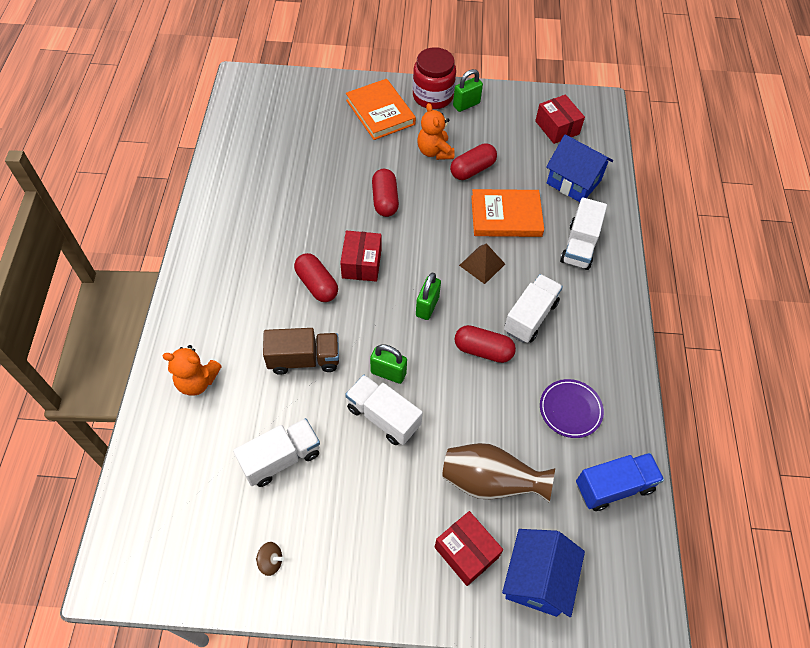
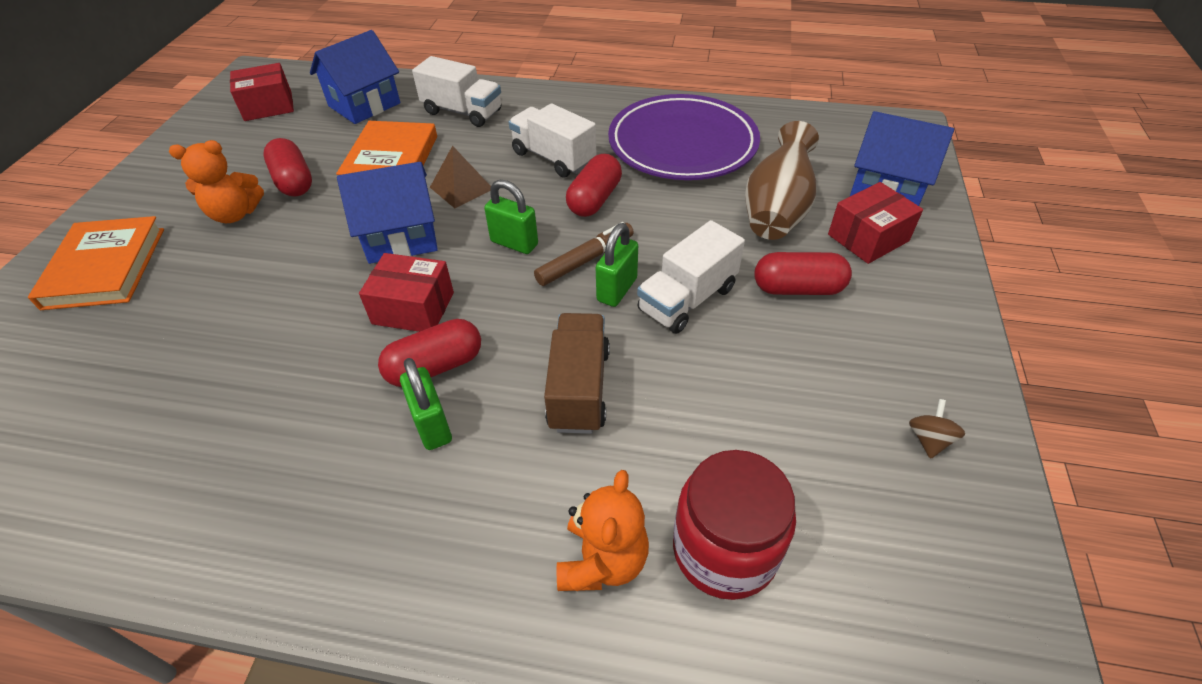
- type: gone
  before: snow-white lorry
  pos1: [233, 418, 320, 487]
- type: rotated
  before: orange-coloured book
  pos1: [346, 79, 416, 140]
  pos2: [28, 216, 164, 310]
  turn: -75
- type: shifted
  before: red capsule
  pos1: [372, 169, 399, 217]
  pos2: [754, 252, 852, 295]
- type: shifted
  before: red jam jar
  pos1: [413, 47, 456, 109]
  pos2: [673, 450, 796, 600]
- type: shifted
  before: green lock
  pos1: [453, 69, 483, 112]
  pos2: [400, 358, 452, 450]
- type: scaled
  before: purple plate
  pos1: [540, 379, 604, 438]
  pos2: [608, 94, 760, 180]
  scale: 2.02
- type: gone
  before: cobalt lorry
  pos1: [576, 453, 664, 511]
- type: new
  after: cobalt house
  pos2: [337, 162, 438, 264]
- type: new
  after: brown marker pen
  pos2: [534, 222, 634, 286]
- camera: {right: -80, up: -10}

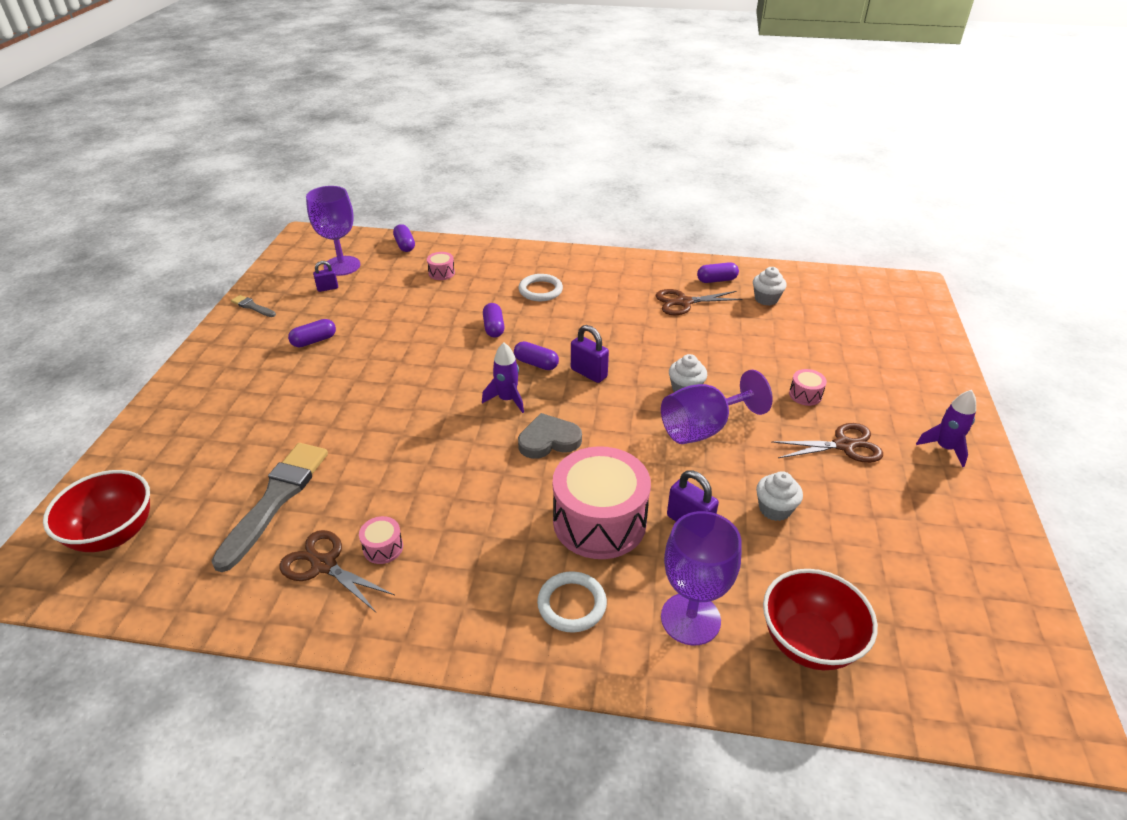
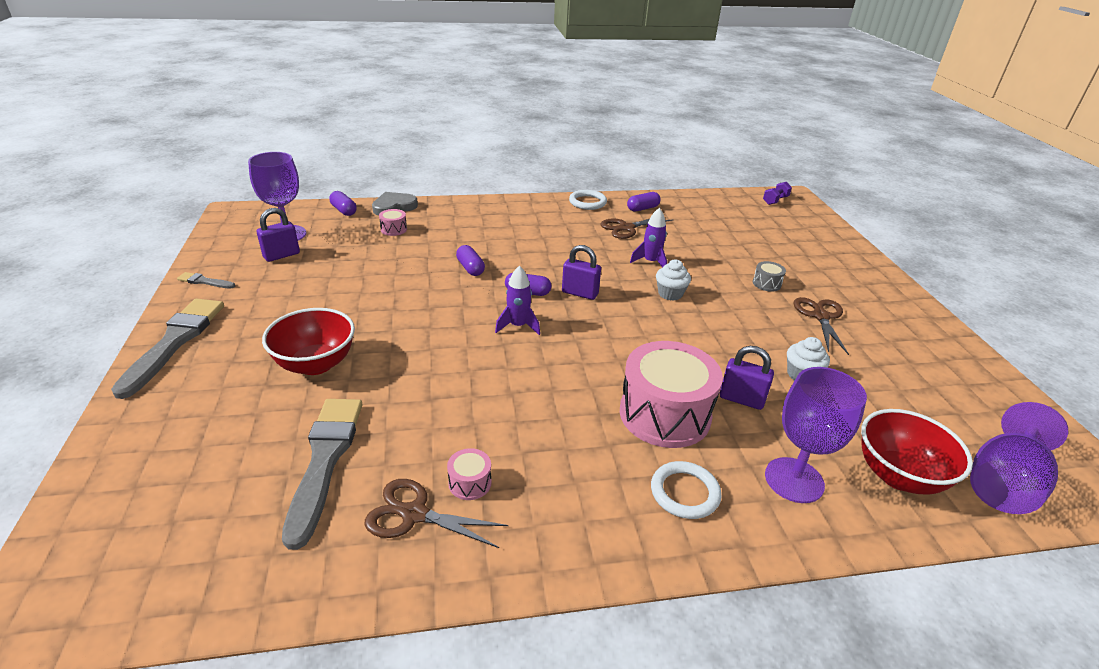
- type: shifted
  before: red bowl
  pos1: [43, 470, 150, 552]
  pos2: [262, 308, 355, 375]
- type: gone
  before: purple capsule
  pos1: [288, 319, 336, 347]
- type: scaled
  before: purple lock
  pos1: [313, 261, 338, 292]
  pos2: [256, 208, 300, 262]
  scale: 1.59
- type: shifted
  before: snow-white ring
  pos1: [518, 274, 563, 301]
  pos2: [569, 190, 607, 210]
- type: shifted
  before: ash-grey heart shape
  pos1: [518, 413, 582, 459]
  pos2: [372, 192, 418, 215]
- type: shifted
  before: purple goblet
  pos1: [661, 370, 773, 444]
  pos2: [970, 402, 1068, 514]
- type: gone
  before: snow-white fairy cake
  pos1: [753, 267, 787, 306]
- type: rotated
  before: brown pair of scissors
  pos1: [771, 423, 883, 463]
  pos2: [793, 297, 849, 355]
  turn: -60
- type: repainted
  before: rosy snare drum
  after: ash-grey snare drum
  pos1: [789, 369, 827, 406]
  pos2: [753, 261, 786, 292]
- type: shifted
  before: purple spaceship
  pos1: [916, 390, 976, 467]
  pos2: [630, 208, 667, 268]
- type: new
  after: ash-grey paintbrush
  pos2: [111, 299, 224, 399]
- type: new
  after: purple hand weight
  pos2: [763, 182, 792, 205]
- camera: {right: -20, up: -5}

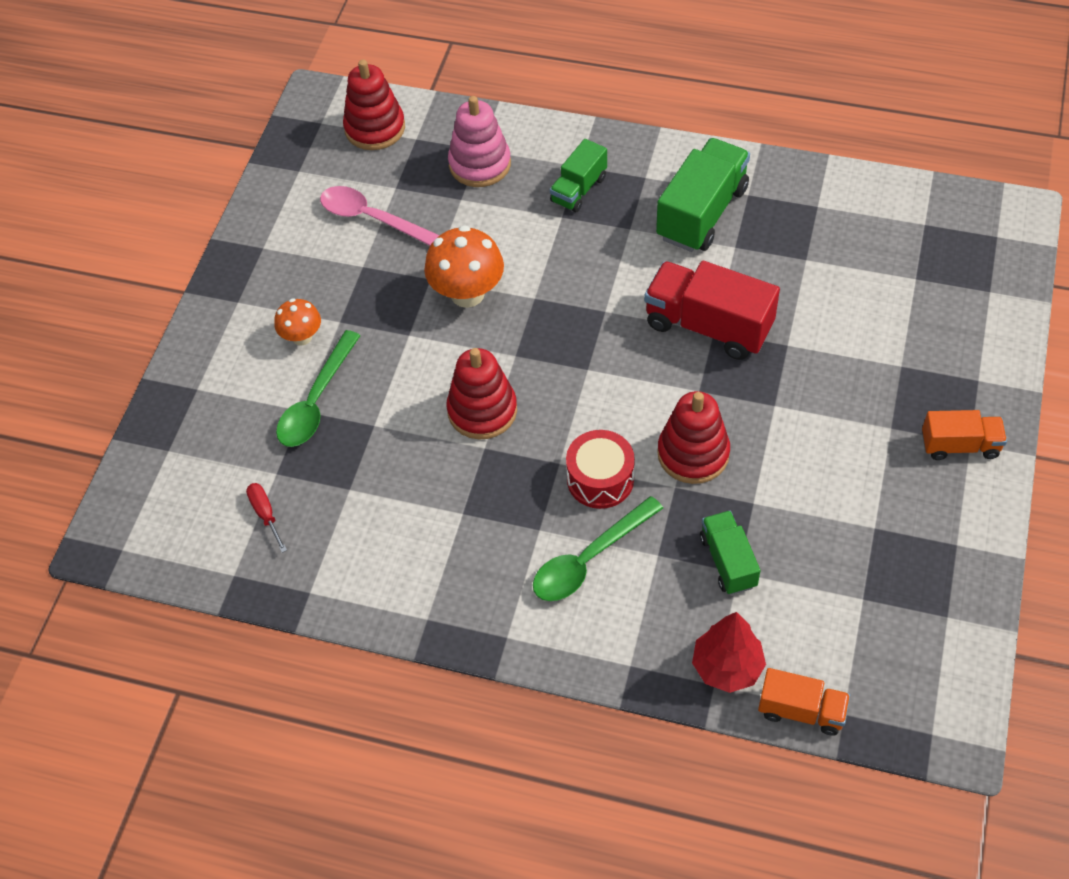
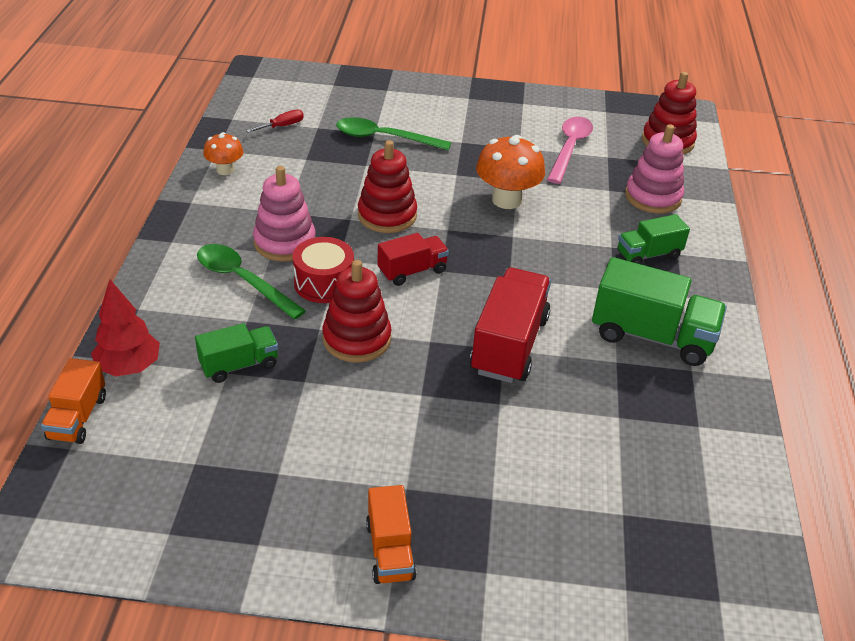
- type: shifted
  before: orange-coloured toadstool
  pos1: [274, 298, 321, 345]
  pos2: [203, 132, 243, 175]
- type: rotated
  before: green lorry
  pos1: [550, 139, 607, 212]
  pos2: [618, 214, 690, 264]
  turn: -45
- type: new
  after: rosy stacking toy
  pos2: [253, 166, 315, 261]
- type: new
  after: red lorry
  pos2: [377, 233, 449, 286]
- camera: {right: 75, up: -15}

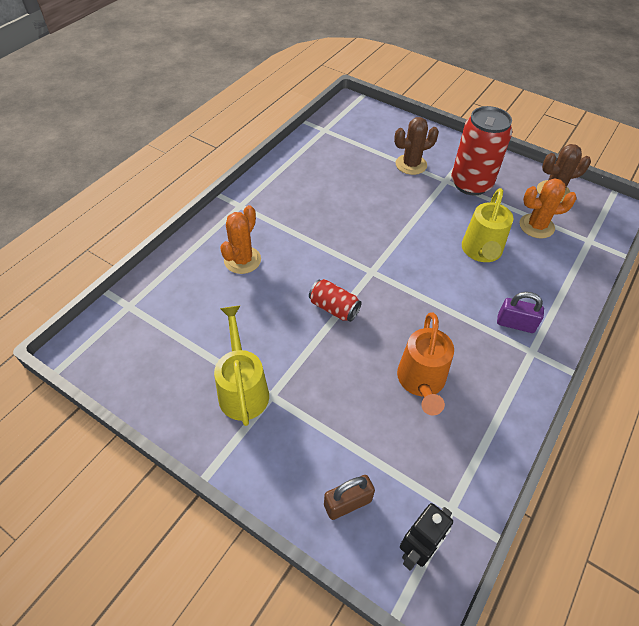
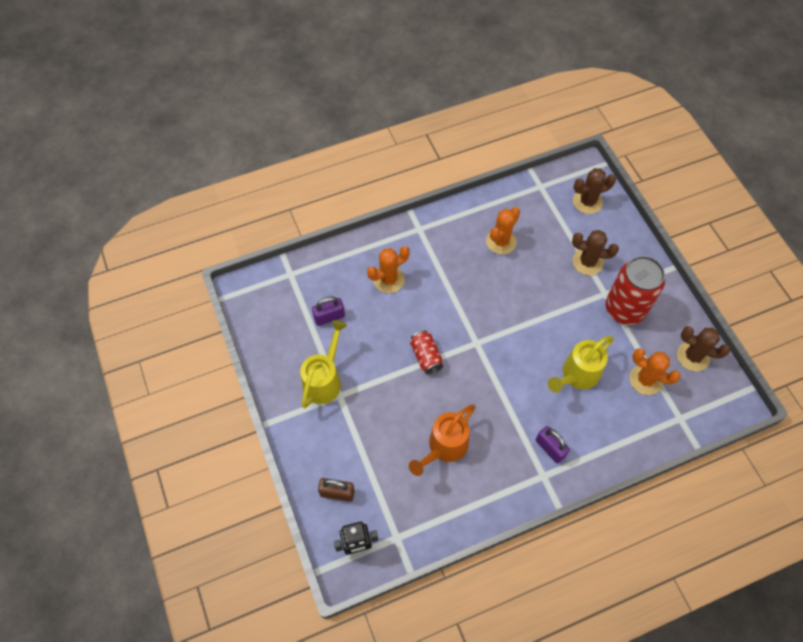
- type: new
  after: purple lock
  pos2: [312, 297, 345, 326]
- type: new
  after: orange-coloured saguaro cactus
  pos2: [486, 207, 520, 254]
- type: new
  after: brown saguaro cactus
  pos2: [573, 168, 616, 214]
- camera: {right: 35, up: 10}

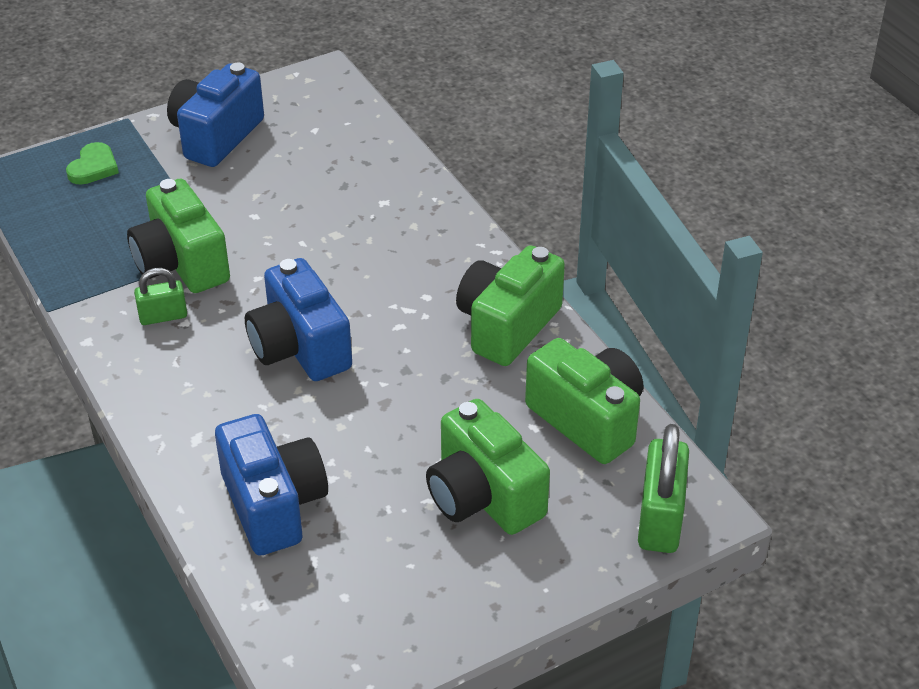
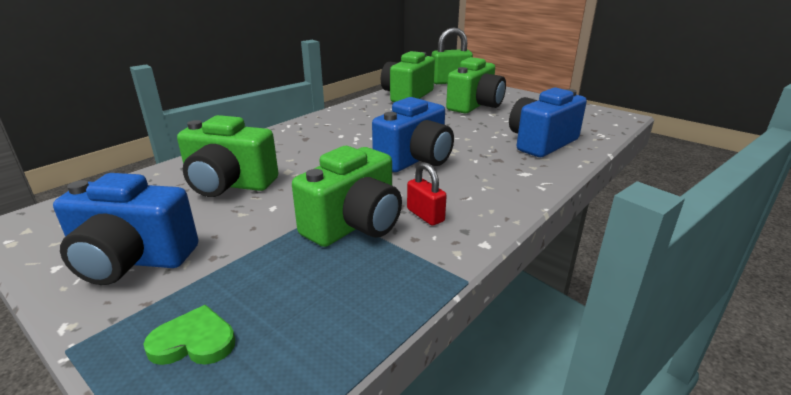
- type: repainted
  before: green lock
  after: red lock
  pos1: [134, 268, 187, 325]
  pos2: [407, 162, 447, 226]
- type: shifted
  before: green camera
  pos1: [456, 245, 565, 366]
  pos2: [177, 115, 278, 197]
- camera: {right: -110, up: -15}

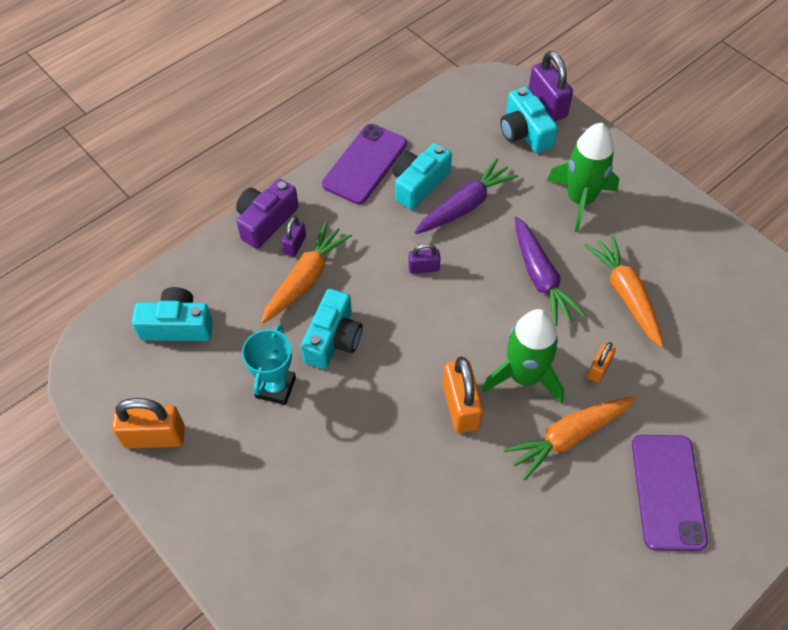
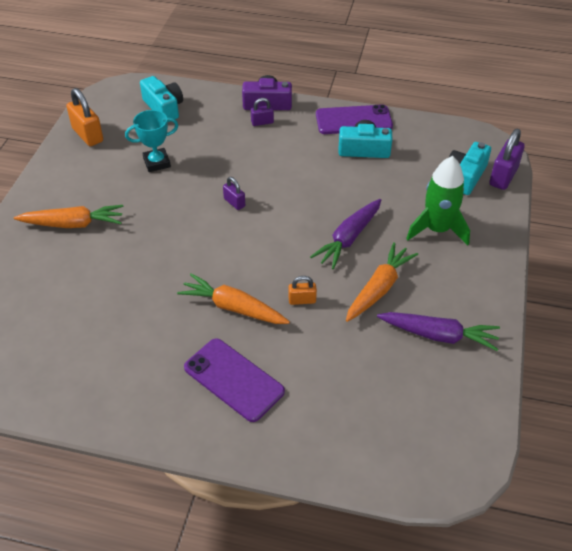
- type: shifted
  before: orange-coloured carrot
  pos1: [261, 221, 352, 323]
  pos2: [14, 205, 123, 228]
- type: gone
  before: teal camera
  pos1: [301, 289, 363, 369]
- type: shifted
  before: purple lock
  pos1: [408, 243, 440, 274]
  pos2: [223, 177, 245, 210]
- type: shifted
  before: purple carrot
  pos1: [415, 158, 518, 234]
  pos2: [377, 312, 500, 351]
- type: gone
  before: orange-coloured lock
  pos1: [443, 356, 483, 433]
- type: gone
  before: green spaceship
  pos1: [482, 309, 564, 404]
- type: rotated
  before: purple phone
  pos1: [632, 435, 708, 551]
  pos2: [184, 338, 285, 422]
  turn: 75
- camera: {right: 55, up: -10}

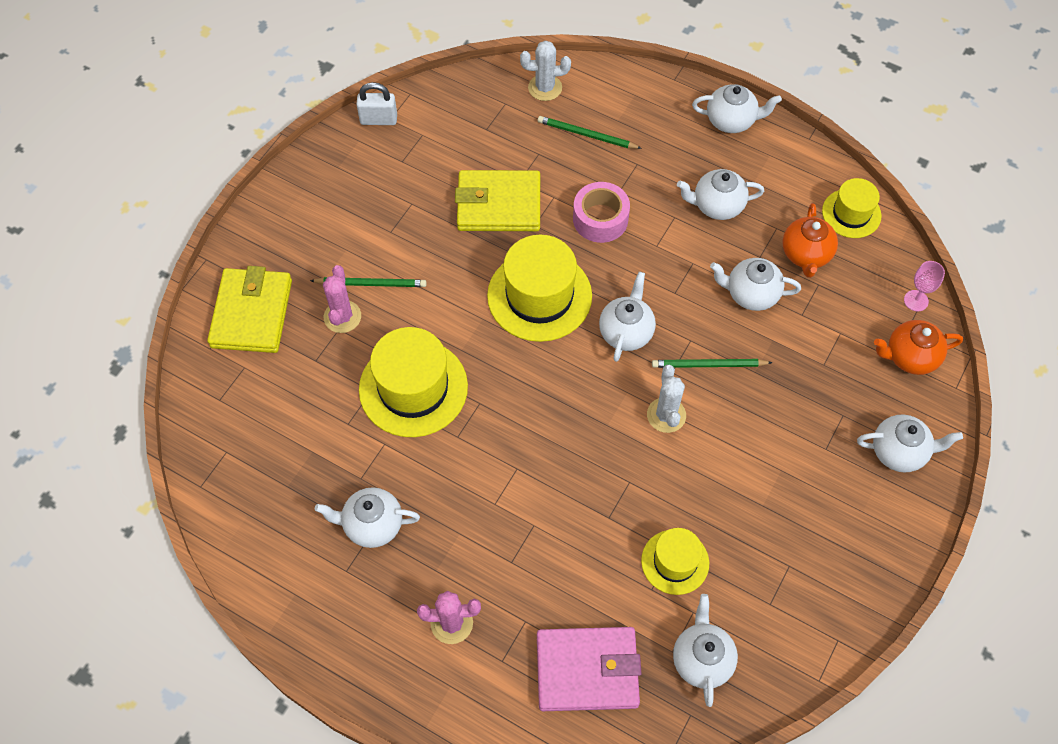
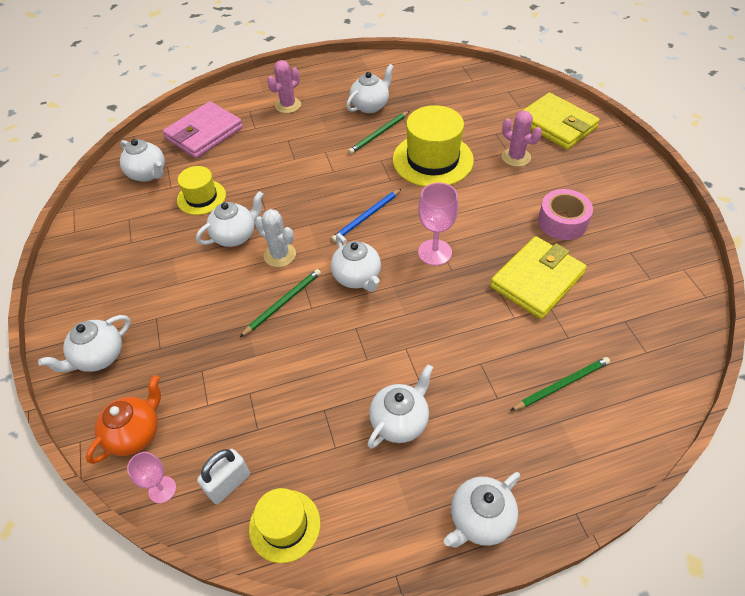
- type: shifted
  before: green lead pencil
  pos1: [310, 277, 427, 287]
  pos2: [348, 111, 409, 154]
- type: shifted
  before: snow-white lock
  pos1: [356, 82, 397, 125]
  pos2: [197, 449, 250, 504]
- type: swapped
  before: yellow tall hat
  after: rosy goblet
  pos1: [487, 235, 592, 342]
  pos2: [418, 182, 458, 266]
- type: gone
  before: snow-white saguaro cactus
  pos1: [520, 41, 571, 101]
- type: shifted
  before: rosy roll of tape
  pos1: [573, 182, 630, 243]
  pos2: [538, 189, 593, 240]
- type: shifted
  before: snow-white teapot
  pos1: [710, 258, 801, 311]
  pos2: [196, 191, 264, 247]
- type: gone
  before: orange-coloured teapot
  pos1: [782, 203, 838, 278]
- type: new
  after: cobalt lead pencil
  pos2: [331, 189, 401, 242]
- camera: {right: 135, up: -10}

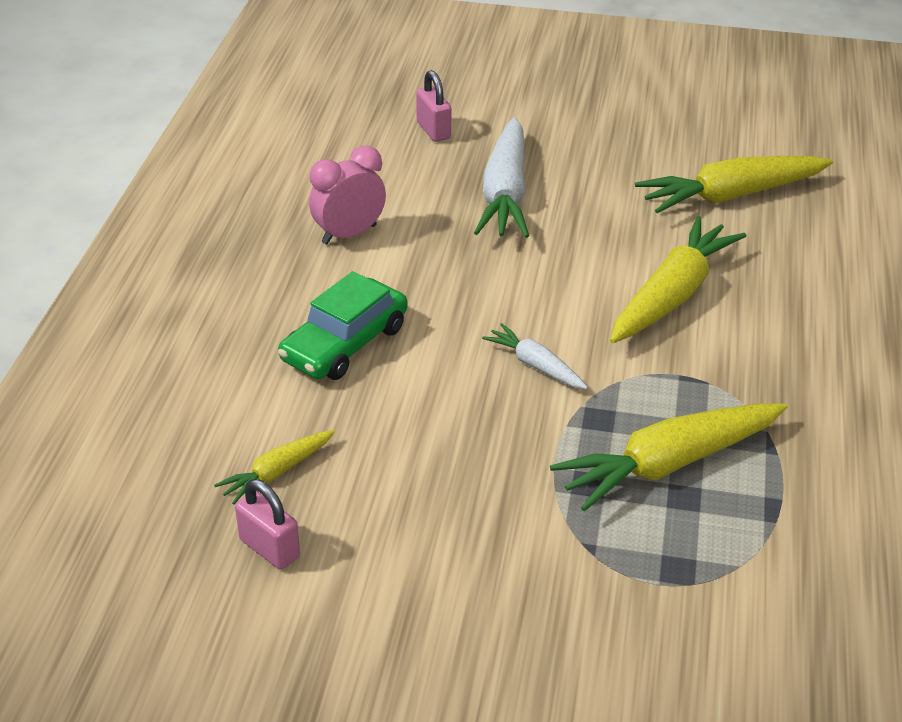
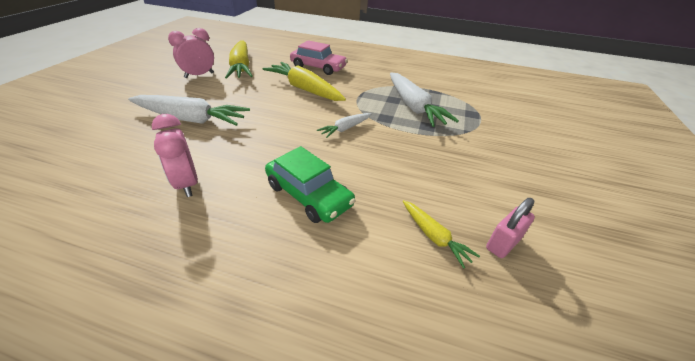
- type: gone
  before: rosy lock
  pos1: [416, 70, 451, 142]
- type: repainted
  before: yellow carrot
  after: snow-white carrot
  pos1: [550, 403, 787, 511]
  pos2: [390, 73, 459, 127]
- type: new
  after: rosy alarm clock
  pos2: [168, 28, 214, 78]
- type: new
  after: rosy car
  pos2: [290, 40, 348, 75]
- camera: {right: -85, up: 0}

